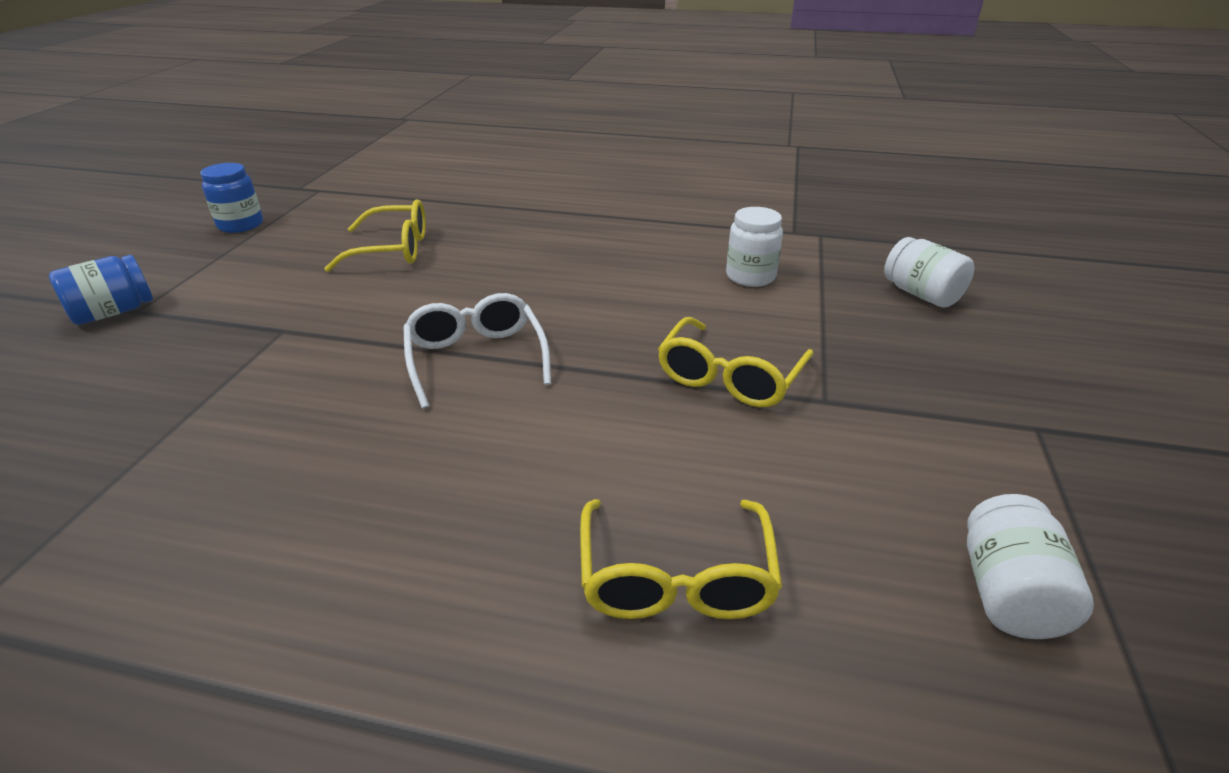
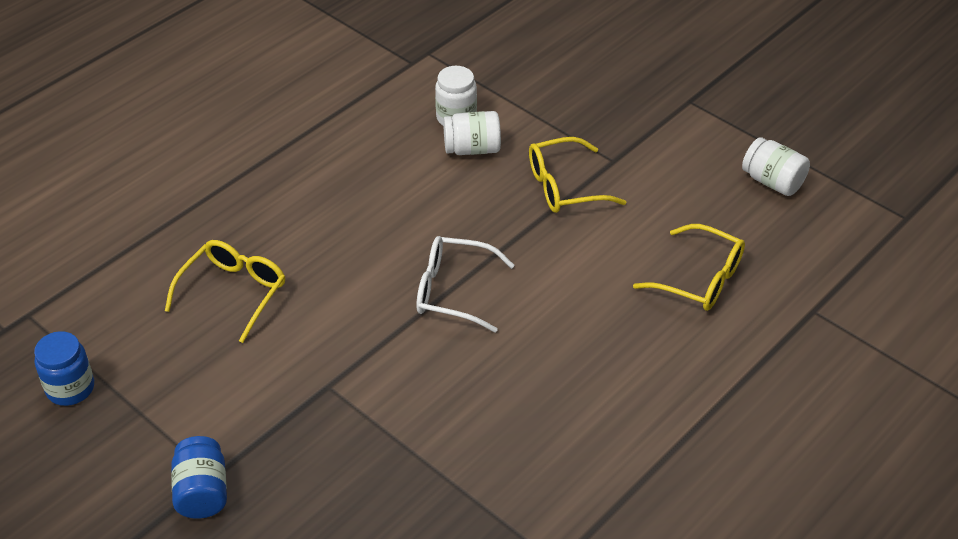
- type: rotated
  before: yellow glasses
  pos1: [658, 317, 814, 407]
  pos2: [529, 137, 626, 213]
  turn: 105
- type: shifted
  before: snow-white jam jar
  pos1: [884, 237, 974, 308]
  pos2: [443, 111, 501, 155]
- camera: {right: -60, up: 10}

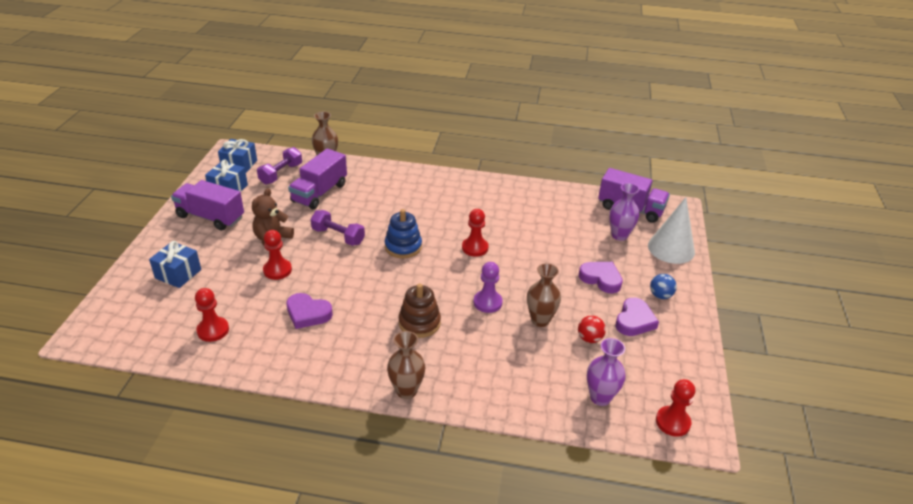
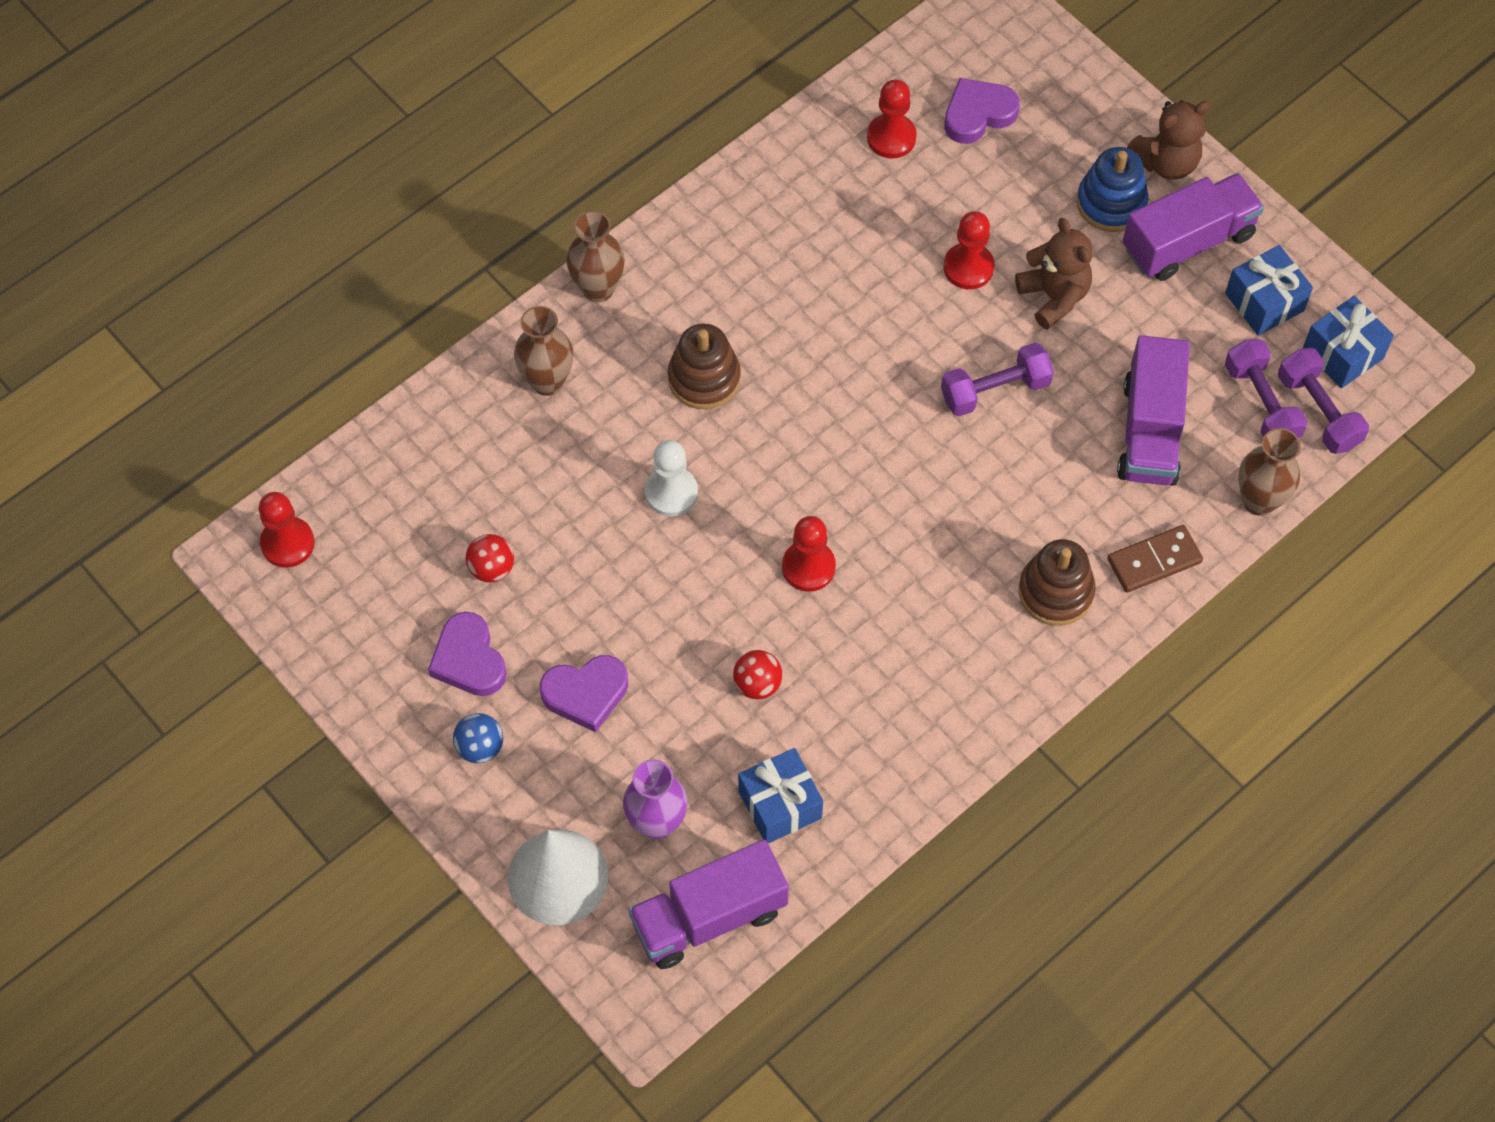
- type: shifted
  before: cobalt wrapped gift
  pos1: [149, 241, 201, 288]
  pos2: [738, 748, 823, 843]
- type: shifted
  before: purple heart shape
  pos1: [286, 293, 333, 329]
  pos2: [944, 78, 1020, 144]
- type: rotated
  before: purple lorry
  pos1: [288, 148, 347, 209]
  pos2: [1117, 335, 1190, 486]
  turn: -150
- type: shifted
  before: cobalt stacking toy
  pos1: [385, 209, 422, 258]
  pos2: [1077, 147, 1148, 232]
- type: repainted
  before: purple chess pawn
  after: snow-white chess pawn
  pos1: [473, 262, 503, 313]
  pos2: [645, 440, 698, 517]
- type: shifted
  before: brown vase
  pos1: [527, 263, 561, 327]
  pos2: [514, 306, 573, 396]
- type: gone
  before: purple vase
  pos1: [587, 338, 626, 406]
- type: new
  after: red sphere
  pos2: [733, 650, 782, 700]
- type: new
  after: brown stacking toy
  pos2: [1019, 539, 1096, 626]
- type: new
  after: brown domino tile
  pos2: [1107, 525, 1203, 593]
- type: new
  after: brown teddy
  pos2: [1127, 100, 1210, 180]
- type: new
  after: purple hand weight
  pos2: [1278, 348, 1369, 454]
- camera: {right: 130, up: 25}

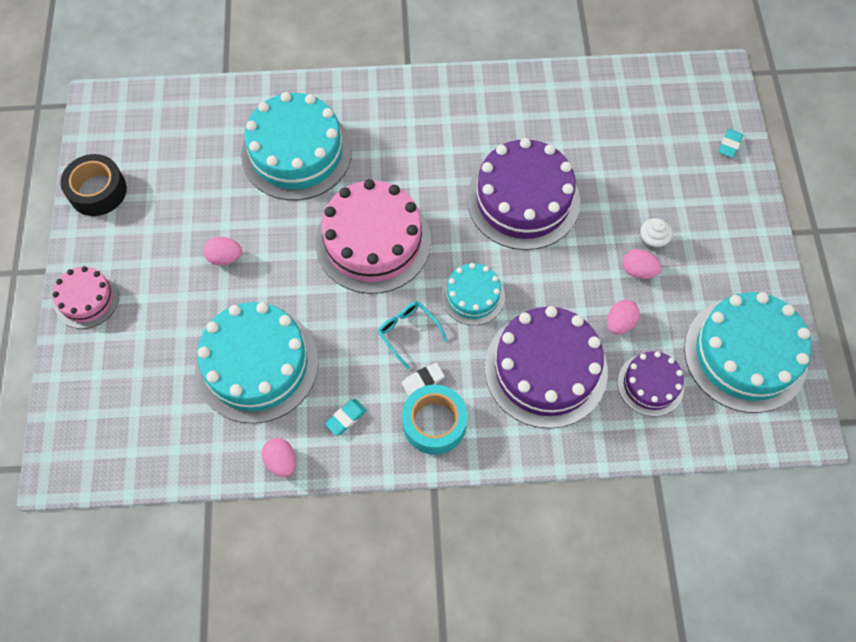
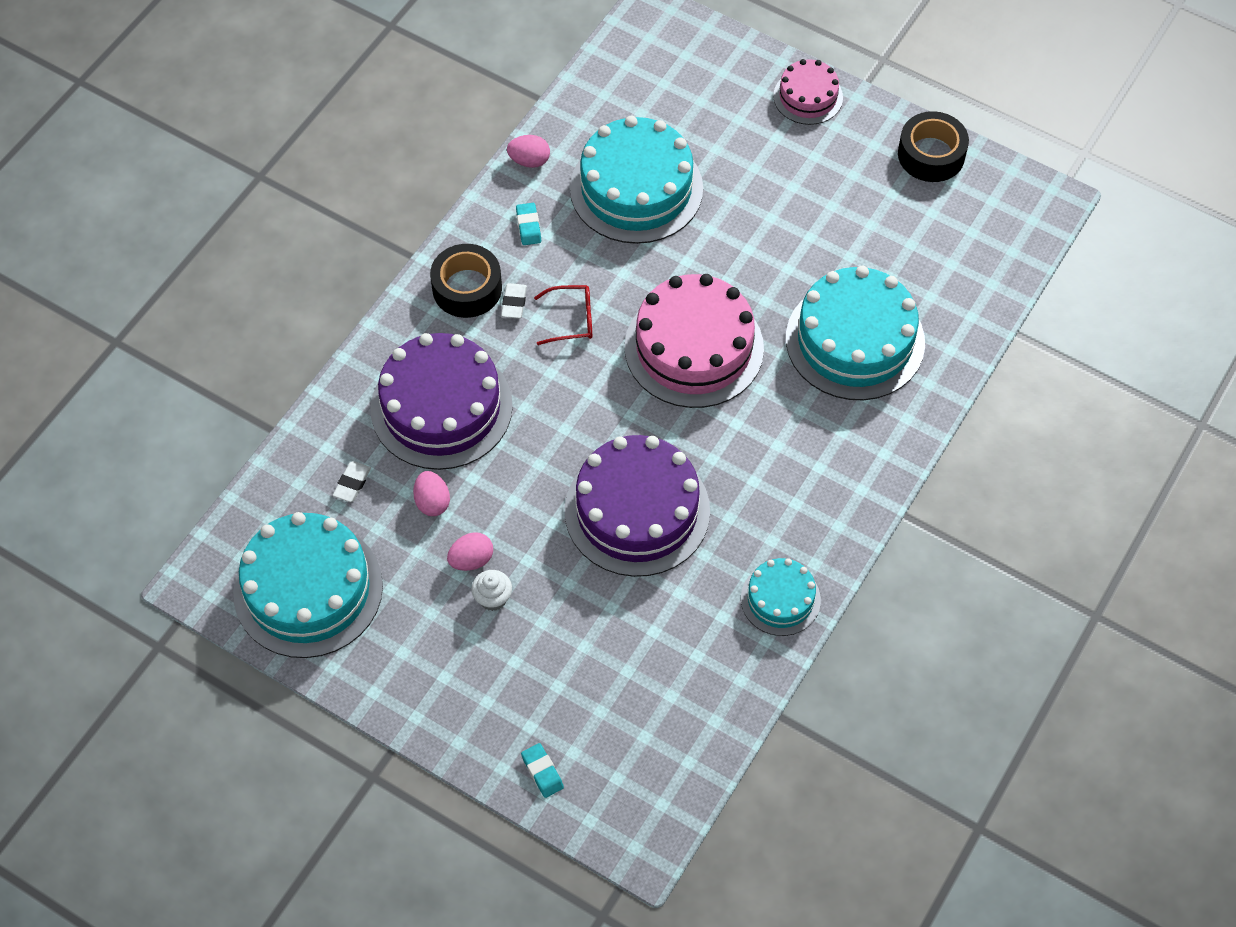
- type: gone
  before: rosy egg shape
  pos1: [203, 237, 242, 265]
- type: repainted
  before: teal glasses
  after: red glasses
  pos1: [378, 301, 447, 369]
  pos2: [534, 285, 592, 345]
- type: repainted
  before: teal roll of tape
  after: black roll of tape
  pos1: [402, 385, 468, 455]
  pos2: [430, 244, 502, 318]
- type: shifted
  before: teal layer cake
  pos1: [441, 263, 505, 325]
  pos2: [741, 558, 821, 636]
- type: swapped
  before: purple layer cake
  after: snow-white eraser
  pos1: [618, 351, 684, 417]
  pos2: [333, 461, 371, 502]
- camera: {right: 125, up: -5}

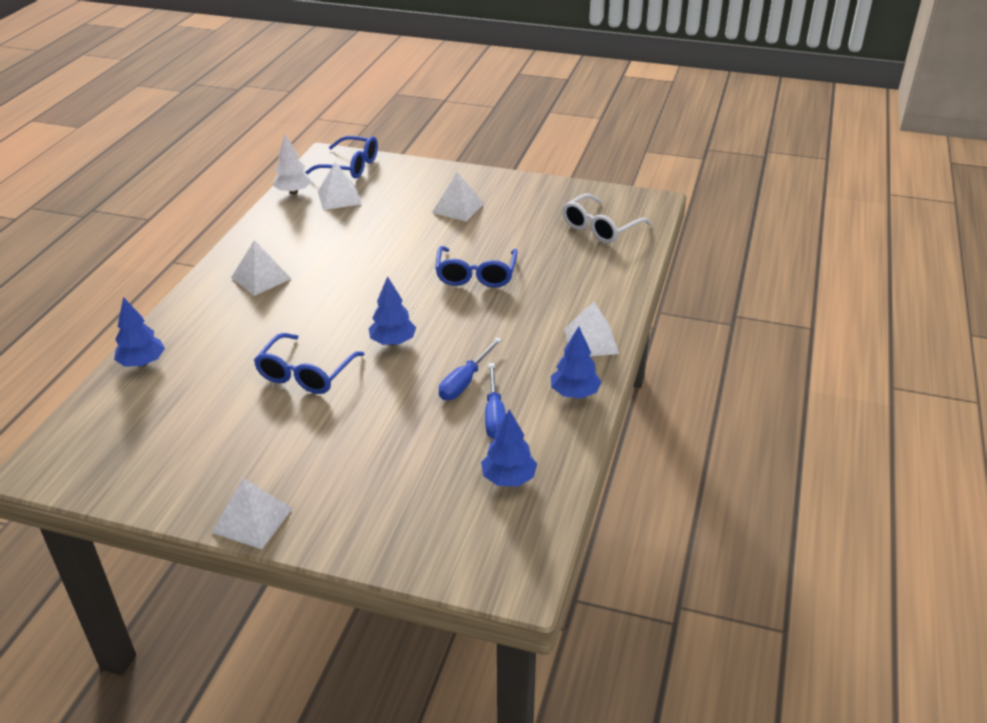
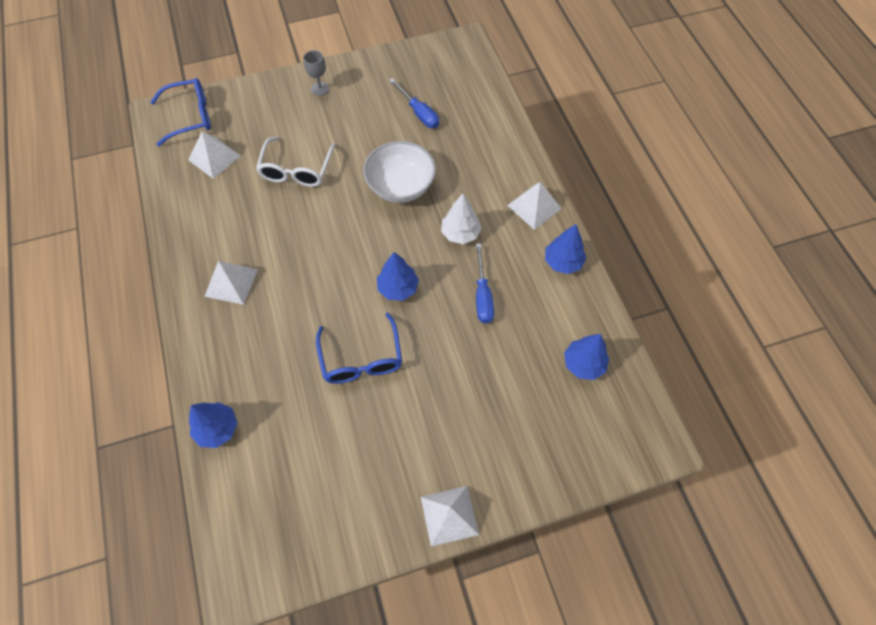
- type: shifted
  before: snow-white fir tree
  pos1: [273, 134, 312, 194]
  pos2: [441, 194, 482, 244]
- type: gone
  before: snow-white solid pyramid
  pos1: [432, 172, 484, 222]
- type: swapped
  before: cobalt glasses
  after: snow-white bowl
  pos1: [435, 246, 518, 287]
  pos2: [363, 141, 436, 203]
- type: shifted
  before: cobalt screwdriver
  pos1: [485, 363, 506, 439]
  pos2: [389, 78, 439, 128]
- type: shifted
  before: snow-white glasses
  pos1: [562, 194, 652, 243]
  pos2: [256, 136, 335, 187]
- type: new
  after: ash-grey goblet
  pos2: [303, 50, 329, 96]
- camera: {right: -35, up: 25}

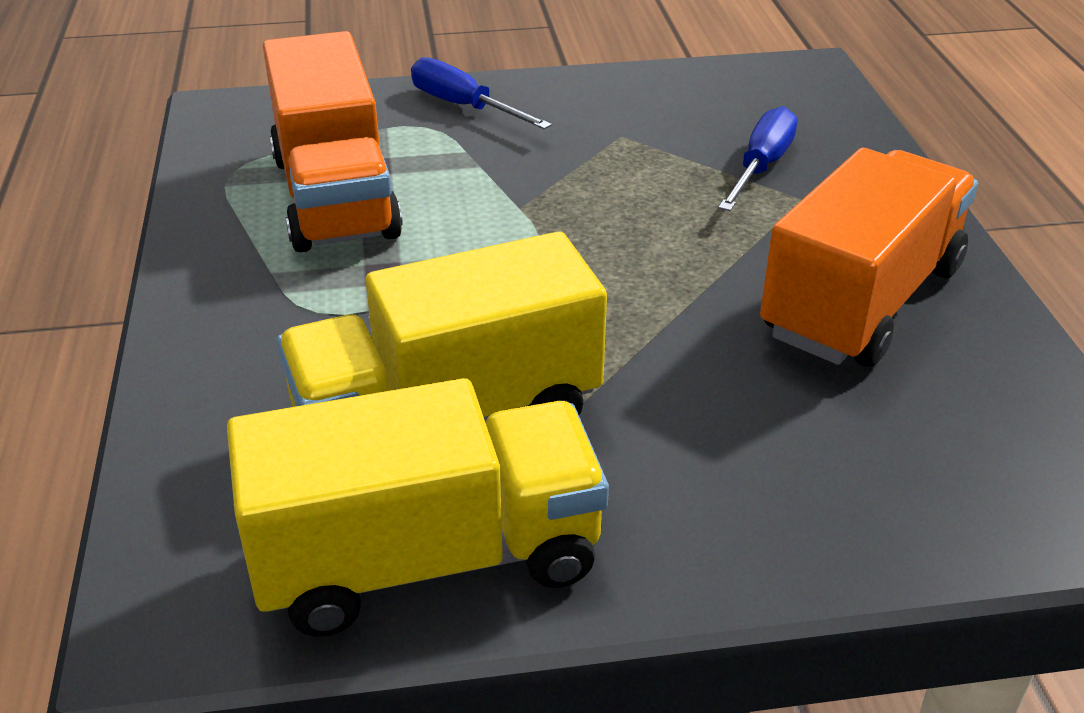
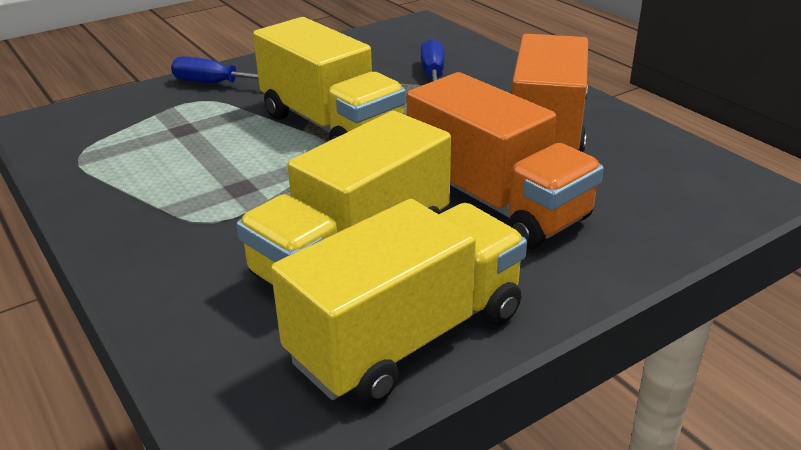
- type: shifted
  before: orange-coloured lorry
  pos1: [263, 31, 403, 253]
  pos2: [407, 72, 604, 249]
- type: new
  after: yellow lorry
  pos2: [253, 17, 406, 141]
- camera: {right: -25, up: -5}

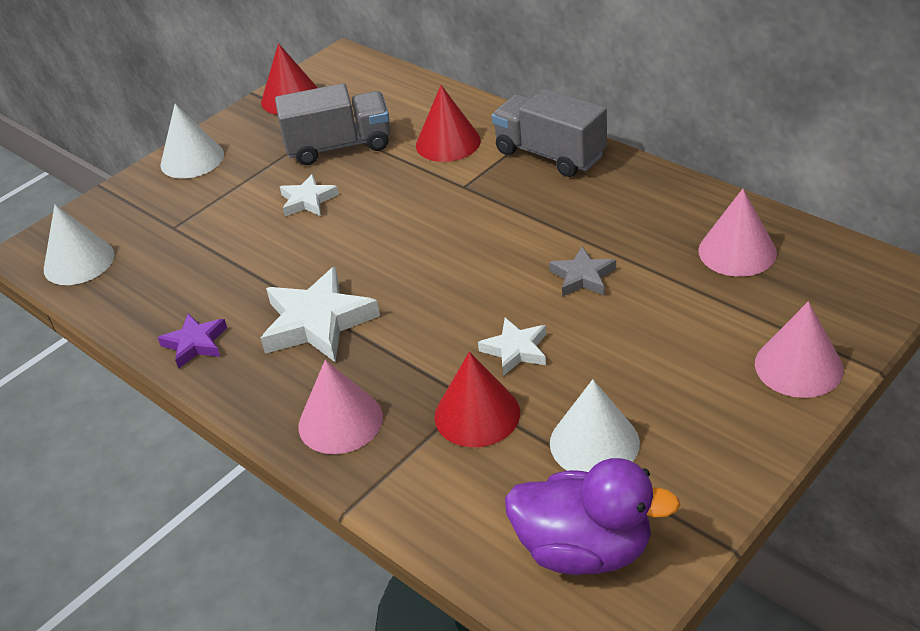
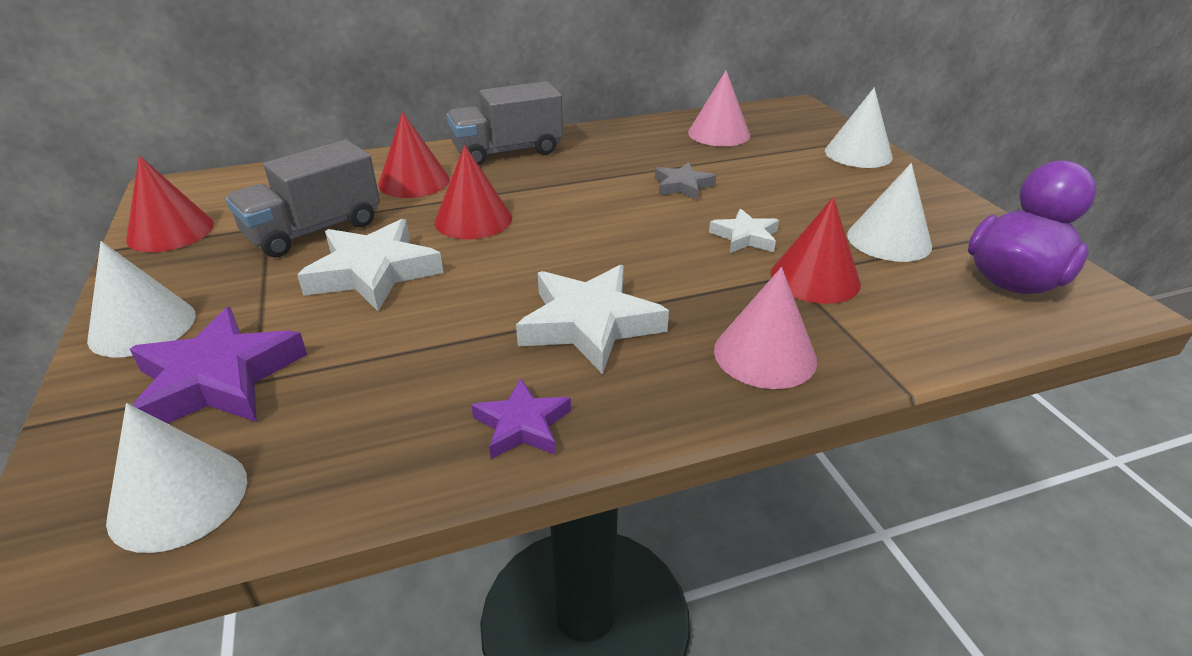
- type: rotated
  before: ash-grey lorry
  pos1: [275, 83, 390, 165]
  pos2: [226, 140, 380, 257]
  turn: -150
- type: scaled
  before: snow-white star
  pos1: [280, 174, 339, 216]
  pos2: [297, 219, 443, 311]
  scale: 1.77
- type: repainted
  before: rosy cone shape
  after: snow-white cone shape
  pos1: [755, 301, 844, 398]
  pos2: [825, 87, 893, 168]
- type: new
  after: purple star
  pos2: [130, 307, 307, 424]
- type: new
  after: red cone shape
  pos2: [434, 145, 512, 239]
- camera: {right: -65, up: -5}

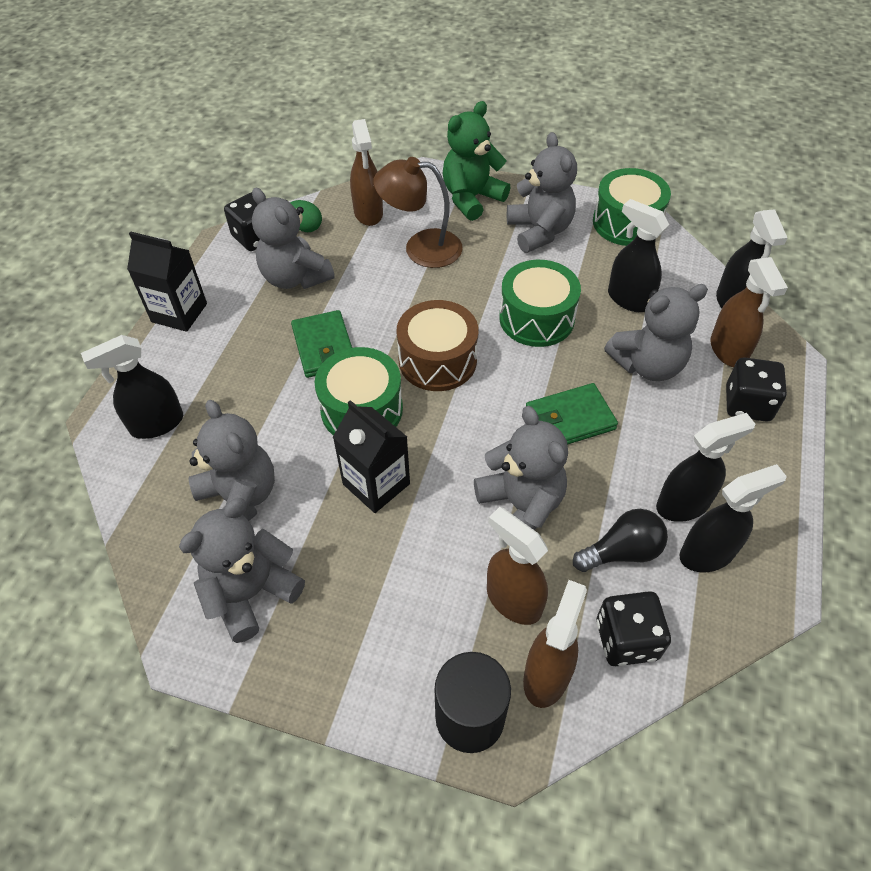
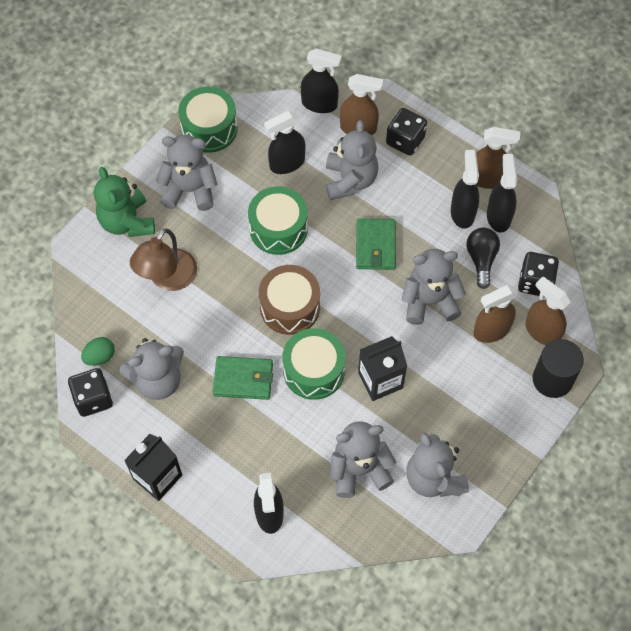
- type: shifted
  before: brown spray cleaner
  pos1: [350, 119, 383, 226]
  pos2: [476, 127, 520, 189]
- camera: {right: -70, up: 10}

